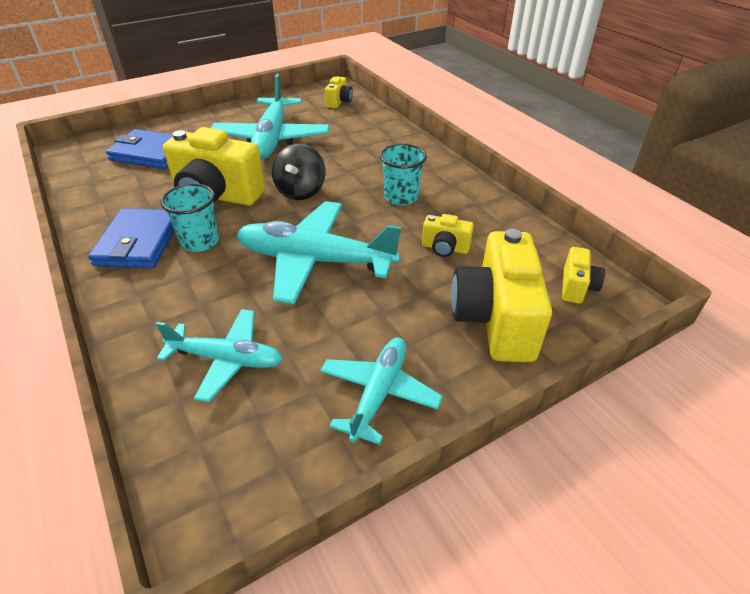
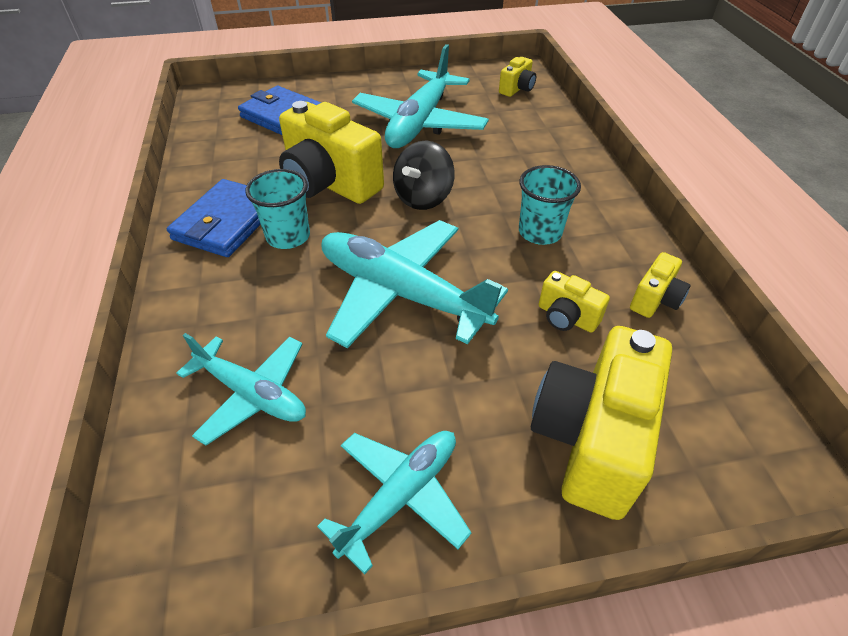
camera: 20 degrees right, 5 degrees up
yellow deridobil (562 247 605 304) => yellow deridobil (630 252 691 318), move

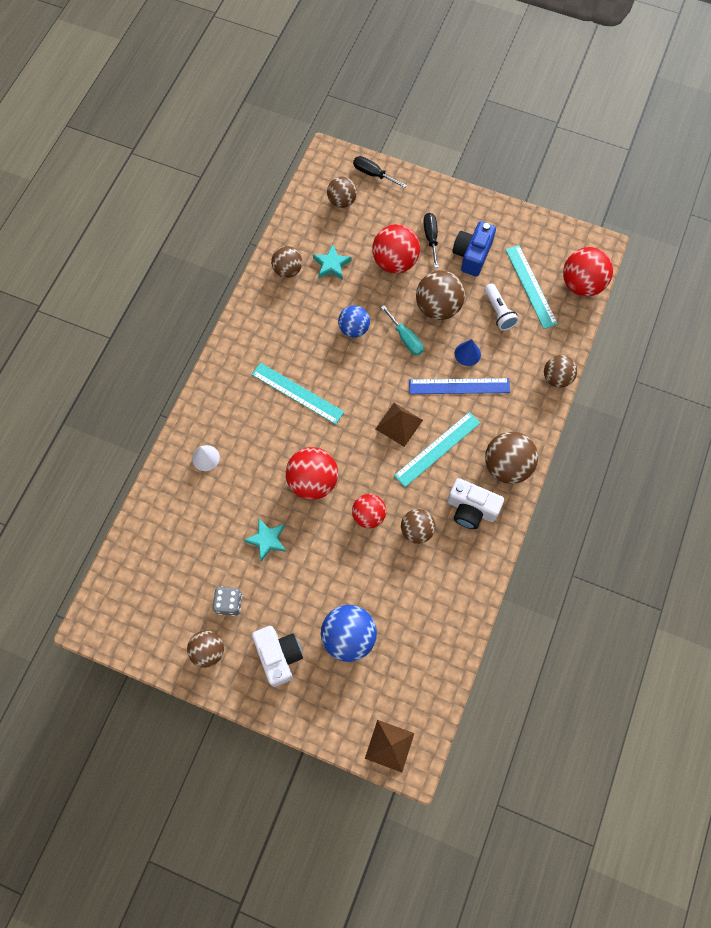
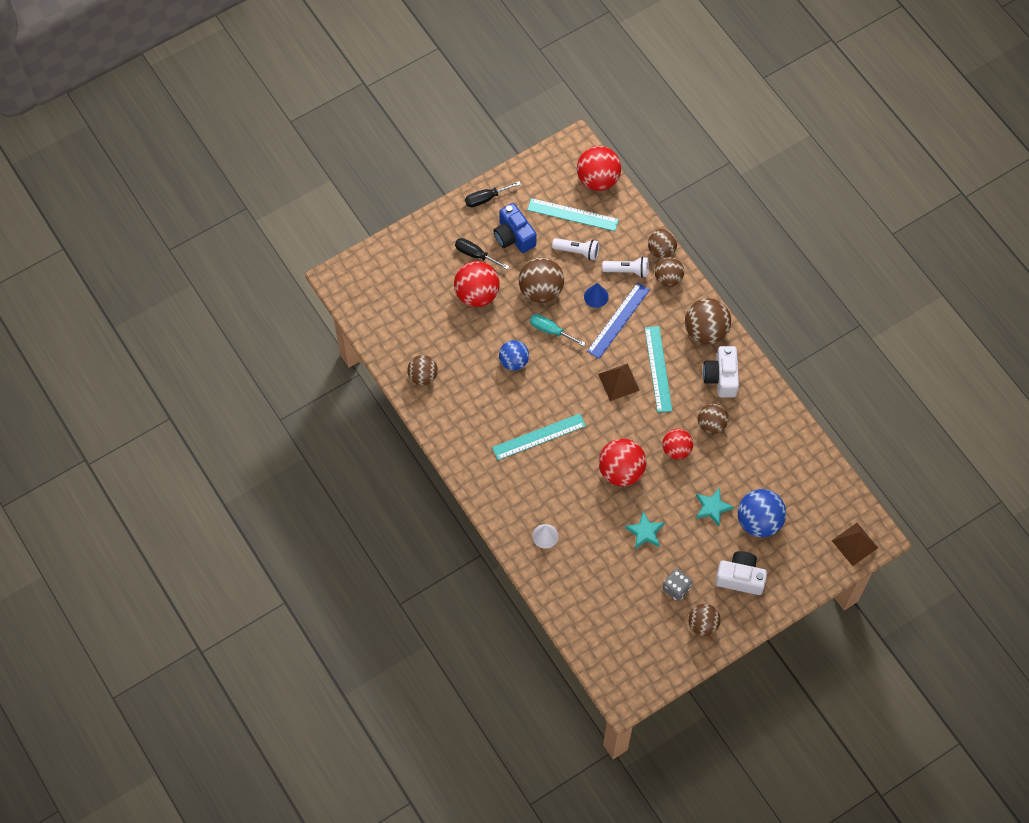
camera: 55 degrees left, 5 degrees down
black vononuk (353 156 407 188) => black vononuk (465 181 521 207), move
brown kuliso (327 176 357 208) => brown kuliso (655 257 684 287), move
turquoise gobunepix (313 245 352 280) => turquoise gobunepix (696 488 734 526), move
turquoise vononuk (381 305 424 355) => turquoise vononuk (530 314 585 346), 150 degrees counterclockwise
white deridobil (447 478 504 529) => white deridobil (703 346 739 397), 120 degrees clockwise
nothing => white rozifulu (602 256 648 278)

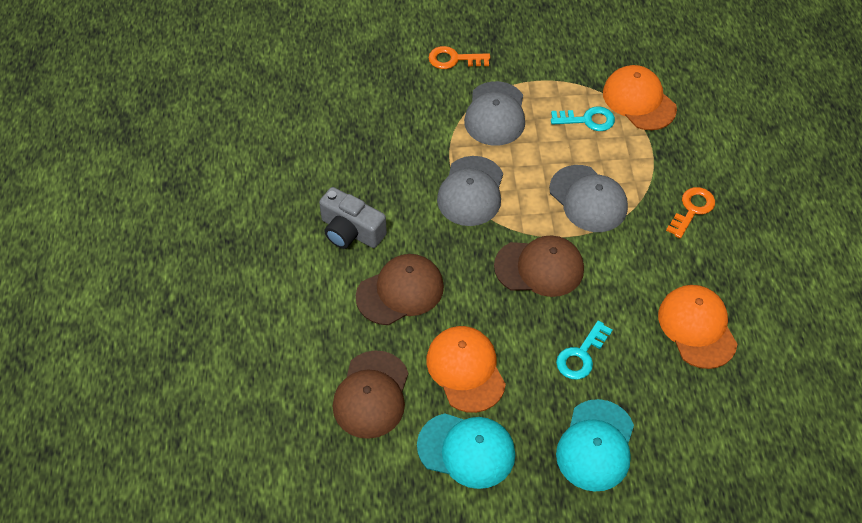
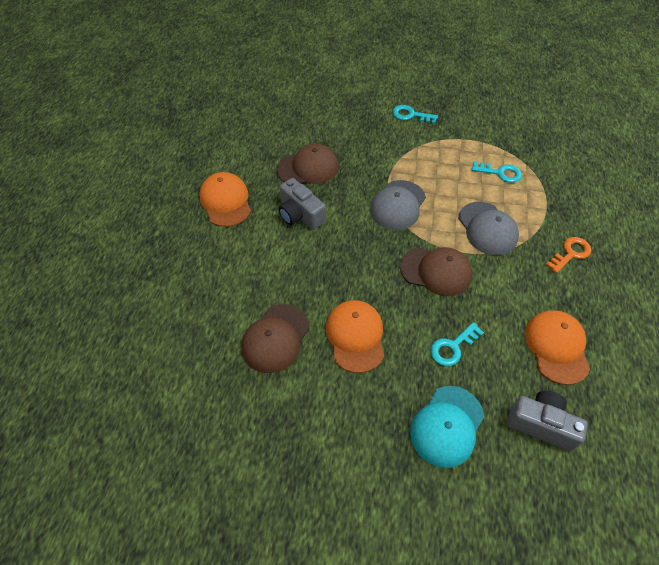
camera: 15 degrees right, 0 degrees up
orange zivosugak (429 46 490 69) => turquoise zivosugak (393 105 438 124)
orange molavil (603 65 677 130) => orange molavil (199 172 251 227), move
grey molavil (464 81 525 146) => nothing
brown molavil (356 254 444 325) => brown molavil (276 143 339 184), move
turquoise molavil (417 413 515 489) => nothing
nothing => grey deridobil (507 391 588 451)

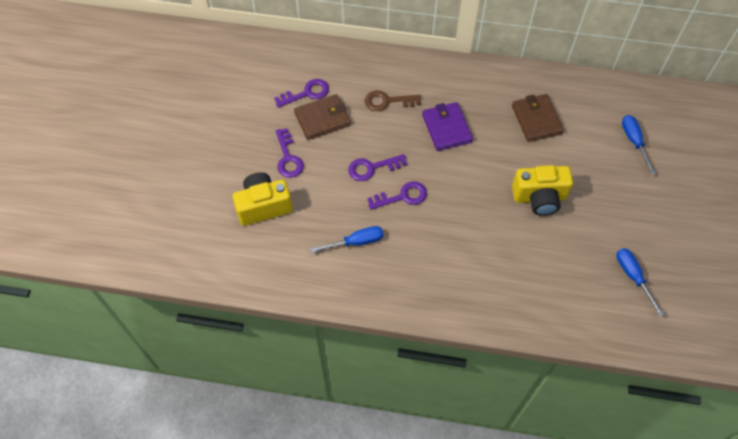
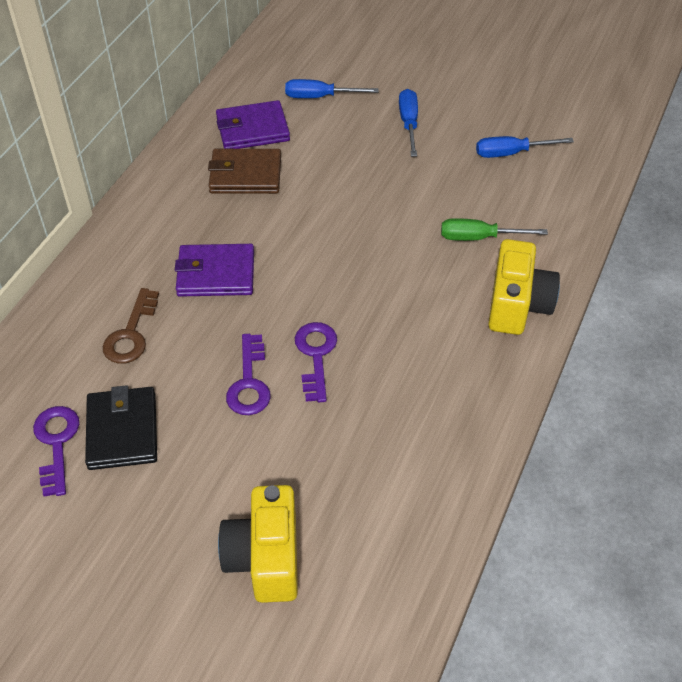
camera: 75 degrees left, 10 degrees down
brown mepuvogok (294 94 351 140) => black mepuvogok (85 385 157 470)
purple zivosugak (276 128 304 178) => nothing
yellow deridobil (512 165 573 216) => yellow deridobil (488 239 560 335), move
blue vononuk (310 226 383 253) => blue vononuk (399 89 418 157), move
nothing => purple mepuvogok (216 100 290 149)
nothing => green vononuk (441 218 548 241)

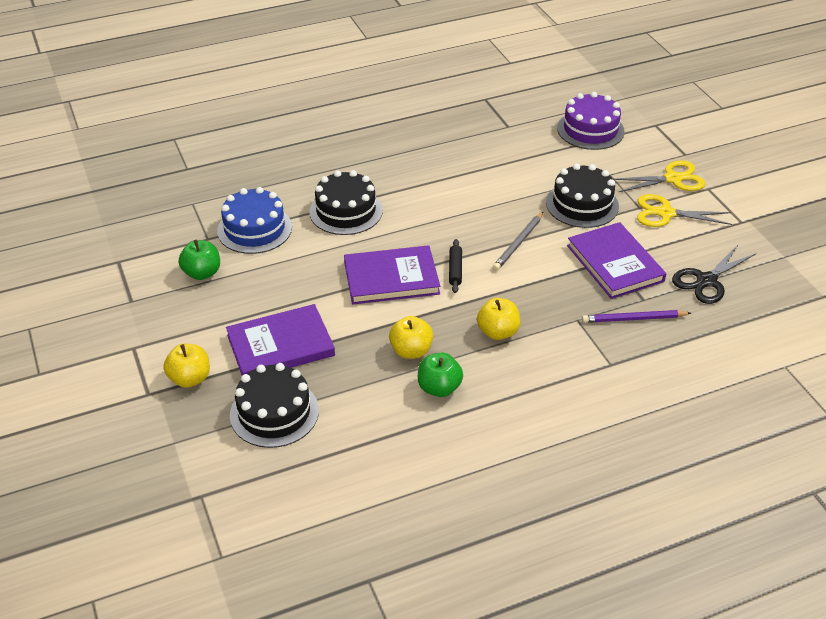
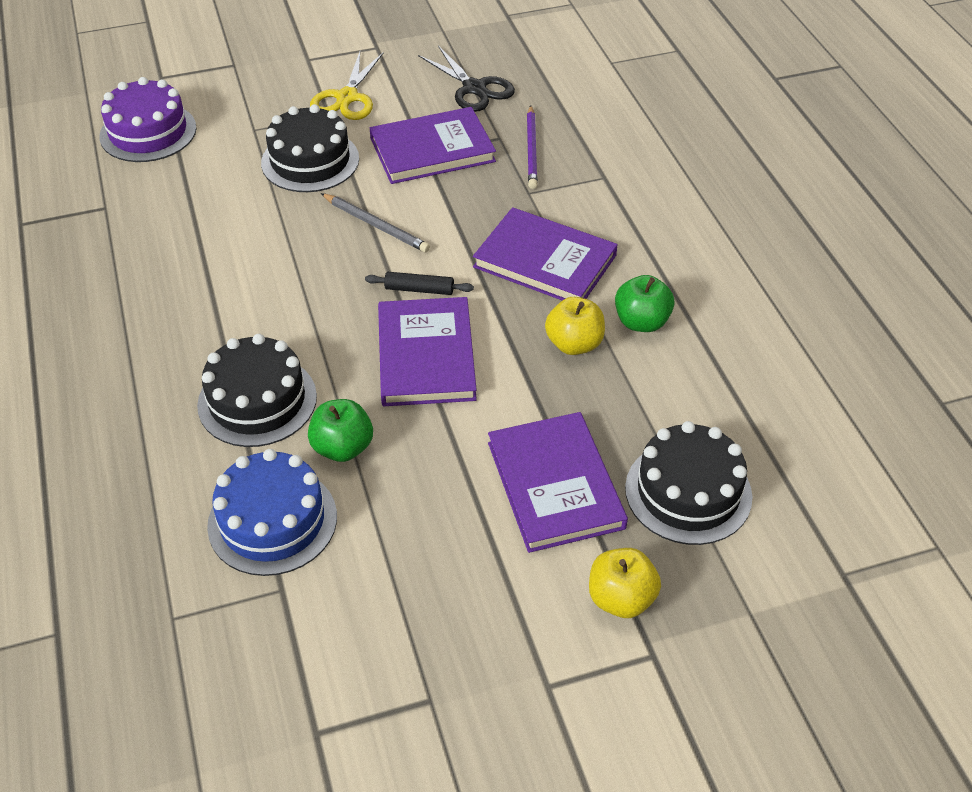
camera: 85 degrees left, 5 degrees up
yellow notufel (613 160 705 192) => nothing
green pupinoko (179 240 220 280) => green pupinoko (308 399 373 462), move
yellow pupinoko (477 298 520 340) => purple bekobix (473 207 618 301)

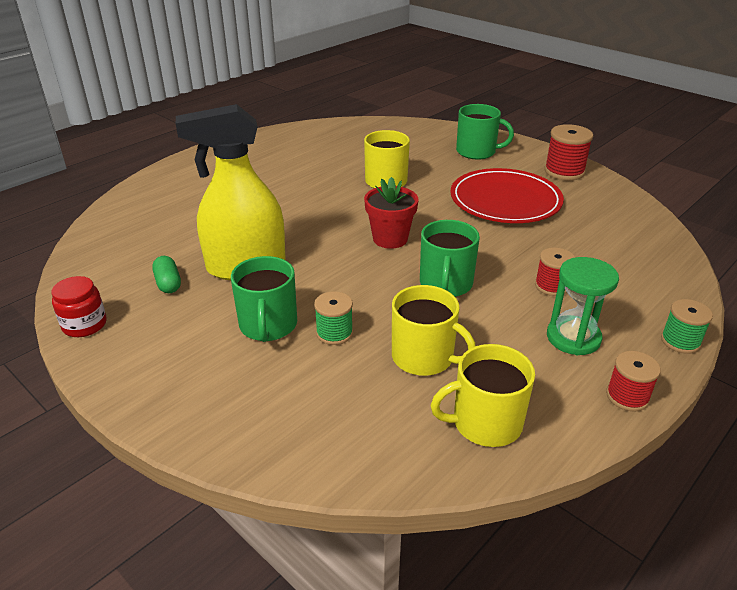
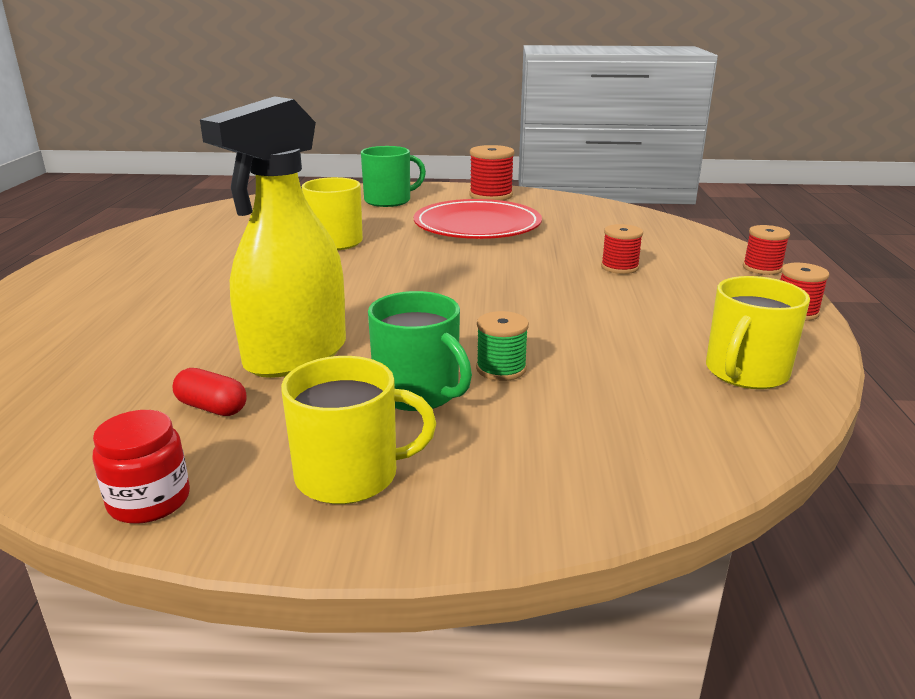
camera: 40 degrees left, 10 degrees down
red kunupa (364 177 419 249) => nothing
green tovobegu (420 220 480 297) => nothing
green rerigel (152 256 181 293) => red rerigel (173 368 247 416)
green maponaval (547 257 619 355) => nothing
yellow tovobegu (392 285 476 376) => yellow tovobegu (281 356 436 504), move
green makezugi (661 299 713 354) => red makezugi (743 225 790 275)

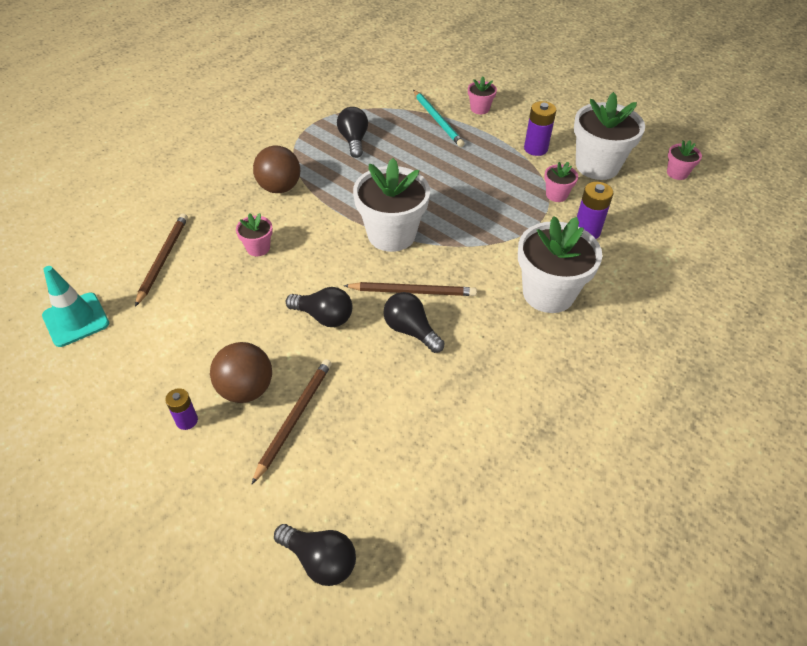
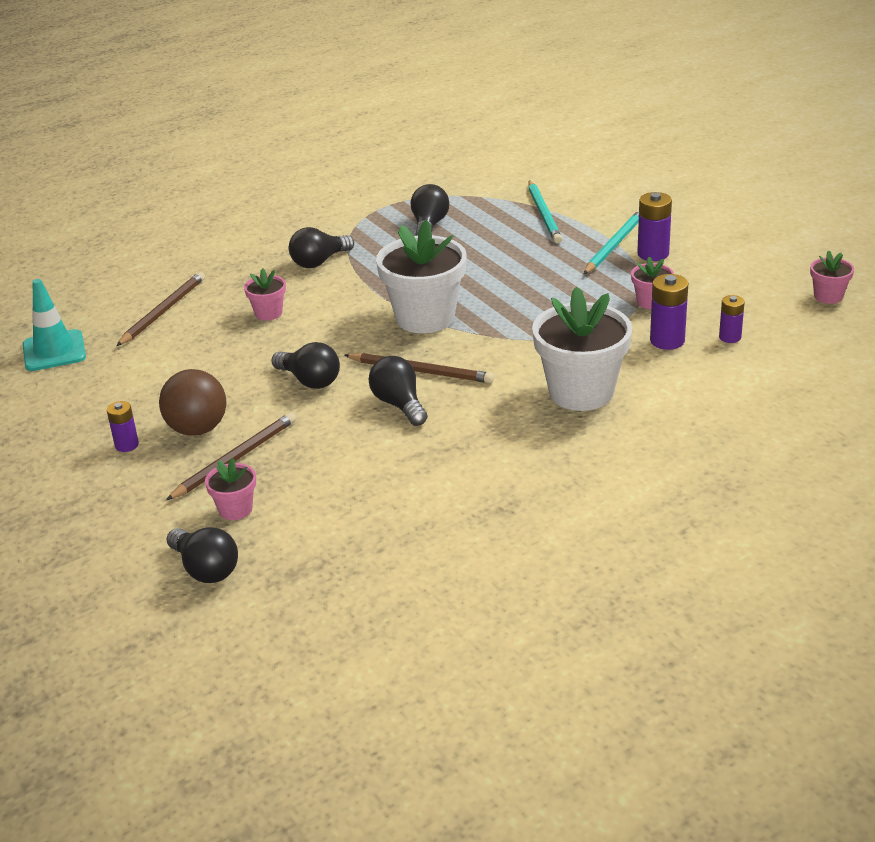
camera: 20 degrees right, 15 degrees down
pink kunupa (468 77 497 114) => pink kunupa (205 458 256 520), move
white kunupa (574 92 645 180) => nothing
brown kuliso (253 145 300 193) => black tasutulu (289 227 354 268)
nothing => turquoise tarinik (584 210 639 274)
nothing => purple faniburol (719 295 745 343)

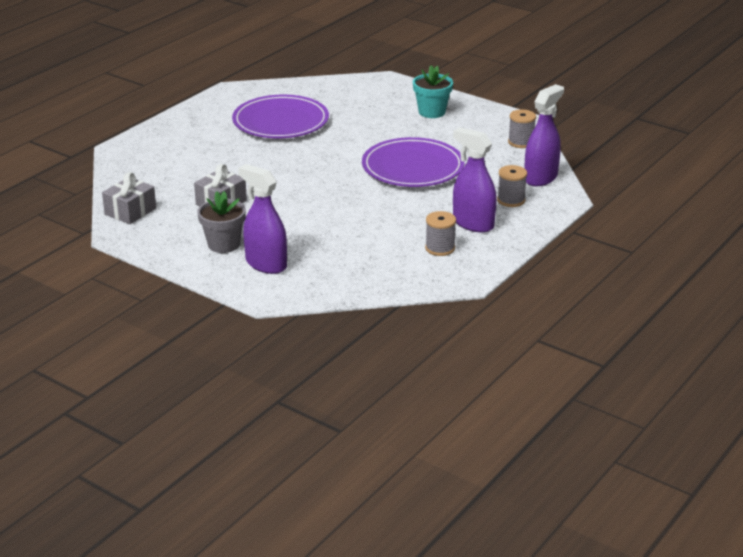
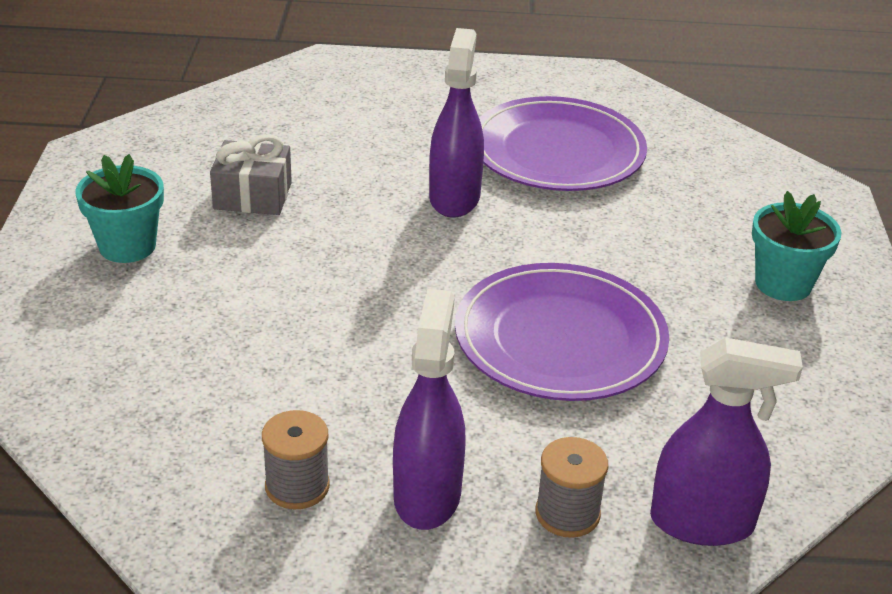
camera: 55 degrees right, 5 degrees up
grey makezugi (508 109 536 148) => nothing
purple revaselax (238 164 287 274) => purple revaselax (429 28 484 218), move
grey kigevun (102 172 156 224) => nothing
grey kunupa (197 191 246 253) => turquoise kunupa (76 154 164 263)

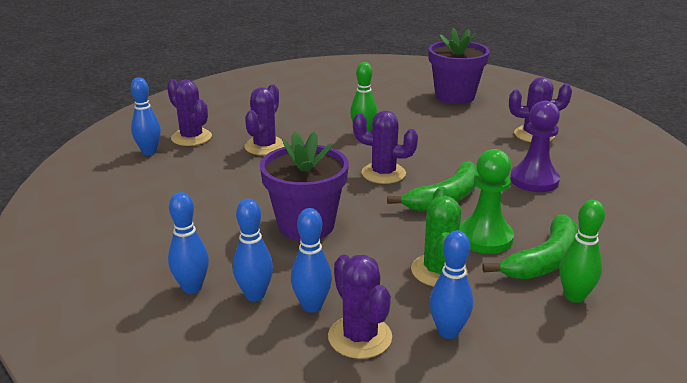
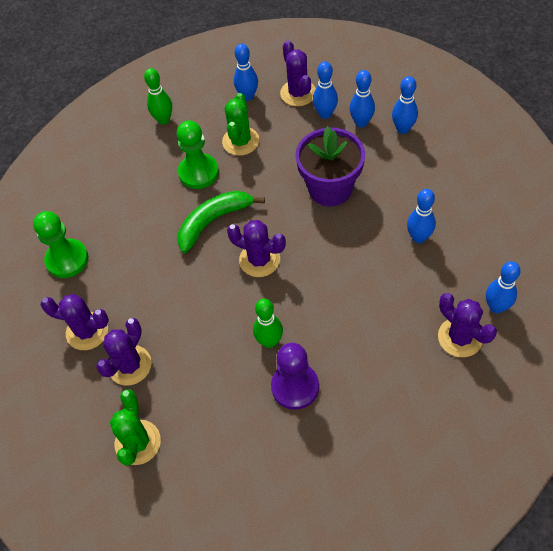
camera: 170 degrees left, 30 degrees up
purple kunupa (428 28 490 104) => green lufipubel (110 389 161 466)
purple lufipubel (244 84 285 155) => purple lufipubel (96 318 152 385), move
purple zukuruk (510 101 560 192) => purple zukuruk (271 343 319 410), move
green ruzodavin (482 214 578 279) => nothing
nothing => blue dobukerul (407 189 436 243)
nothing => green zukuruk (33 211 88 278)

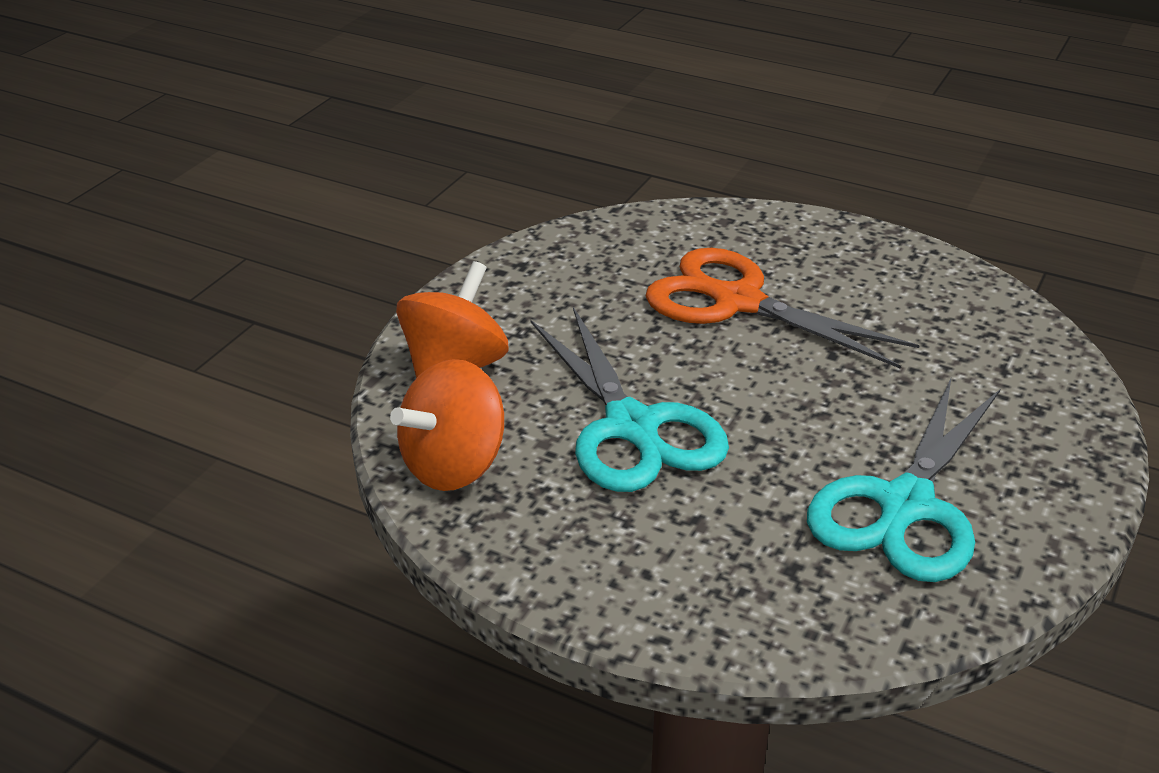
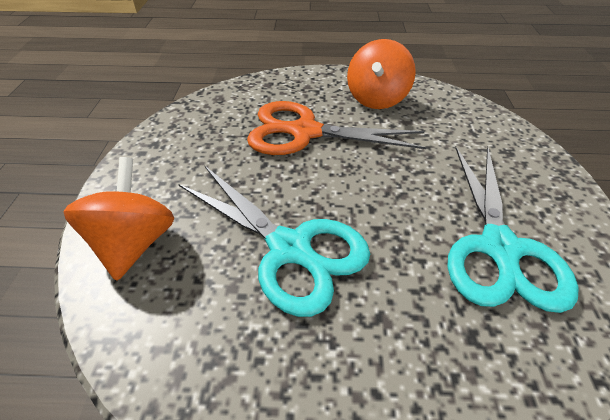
camera: 25 degrees left, 10 degrees up
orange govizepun (390 359 504 491) => orange govizepun (347 39 416 109), move

